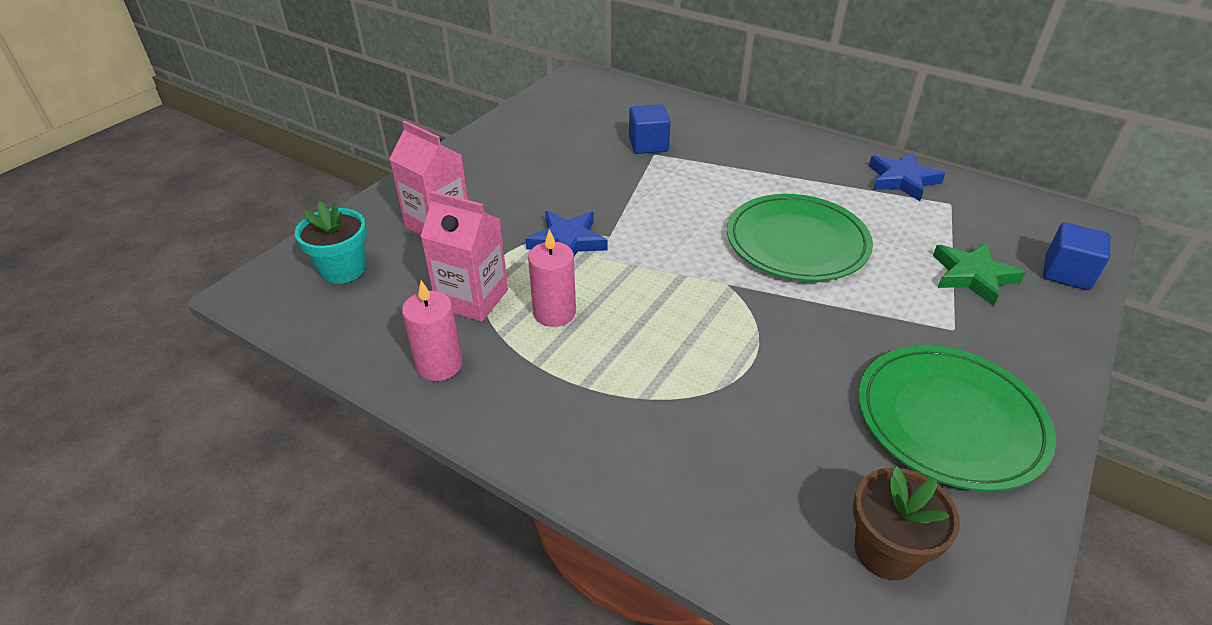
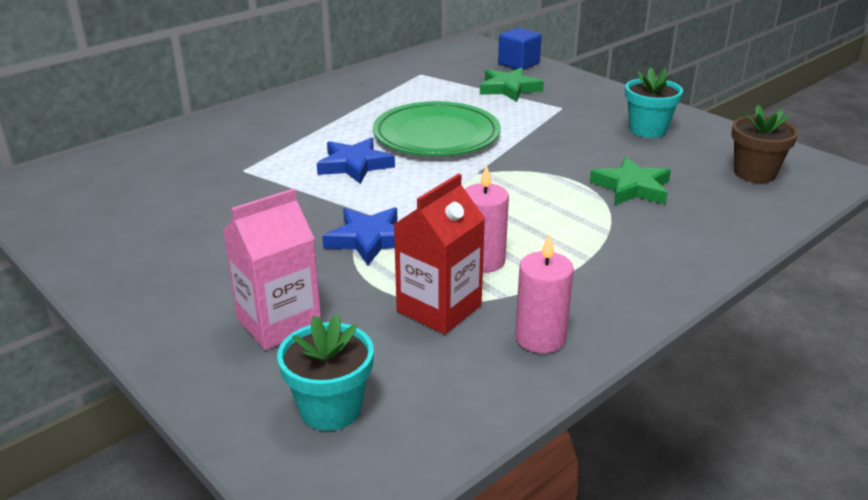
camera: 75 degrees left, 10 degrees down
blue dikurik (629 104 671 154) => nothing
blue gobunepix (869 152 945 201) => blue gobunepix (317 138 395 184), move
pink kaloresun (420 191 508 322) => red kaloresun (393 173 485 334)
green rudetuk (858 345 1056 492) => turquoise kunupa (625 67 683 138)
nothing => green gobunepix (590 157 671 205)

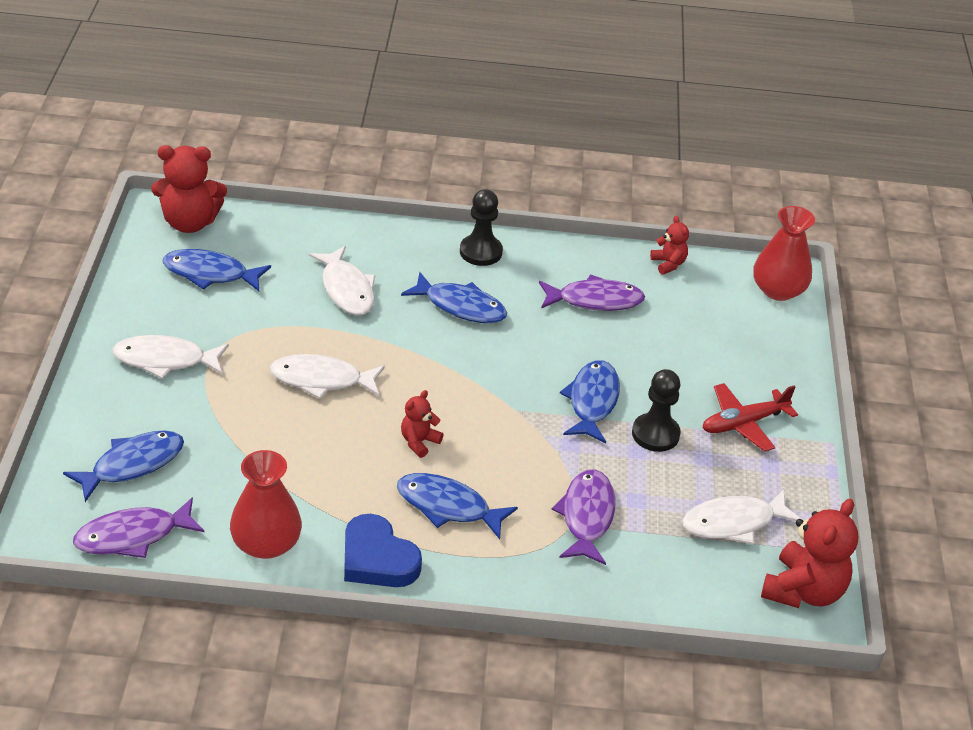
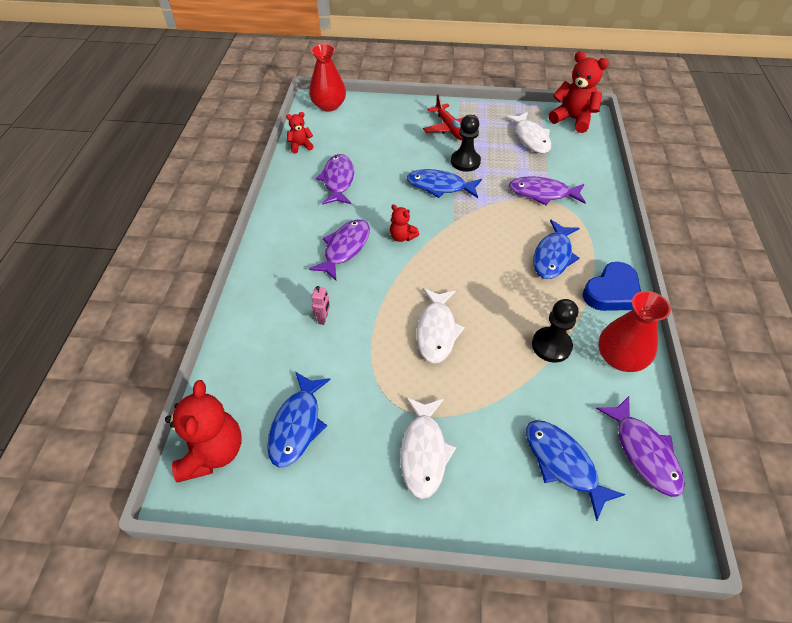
camera: 85 degrees left, 10 degrees up
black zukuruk (460 189 503 266) => black zukuruk (532 299 578 363), move
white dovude (309 246 375 315) => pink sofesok (311 286 330 325)
blue dovude (401 272 507 323) => purple dovude (309 219 370 280)
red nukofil (401 390 443 458) => red nukofil (390 204 419 242), move

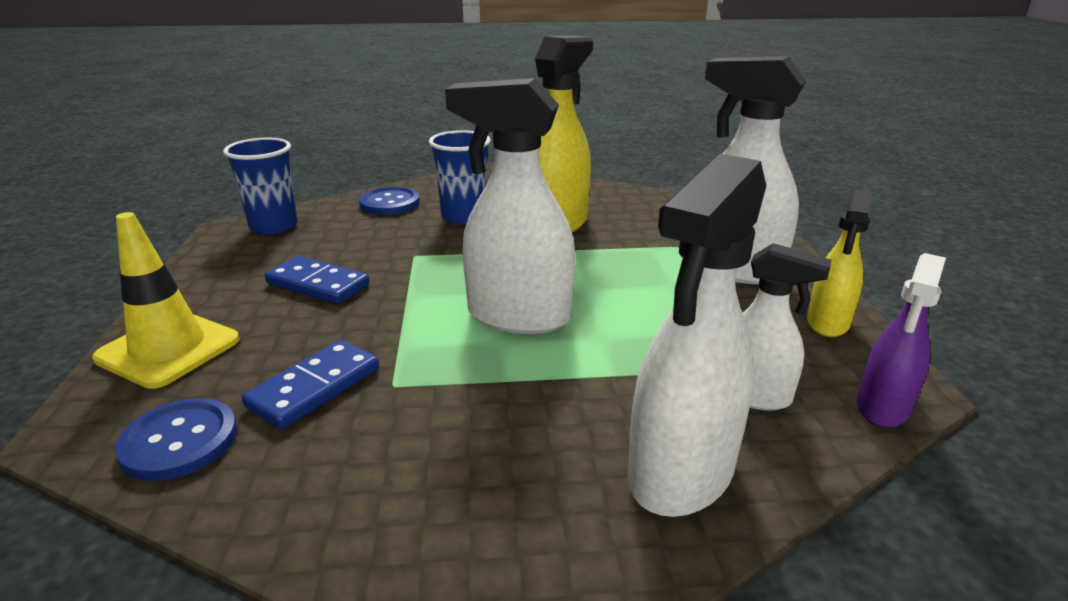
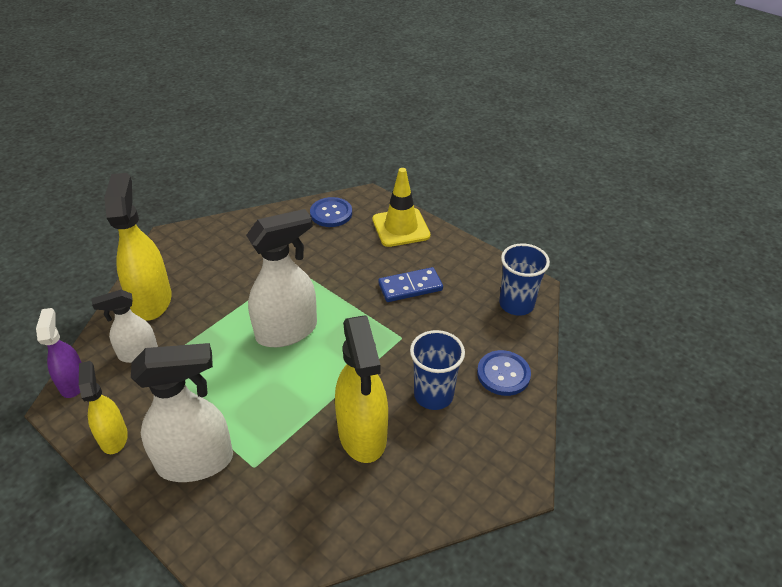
camera: 135 degrees right, 15 degrees up
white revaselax (628 153 766 517) => yellow revaselax (104 173 172 321)
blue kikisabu (242 340 379 429) => nothing

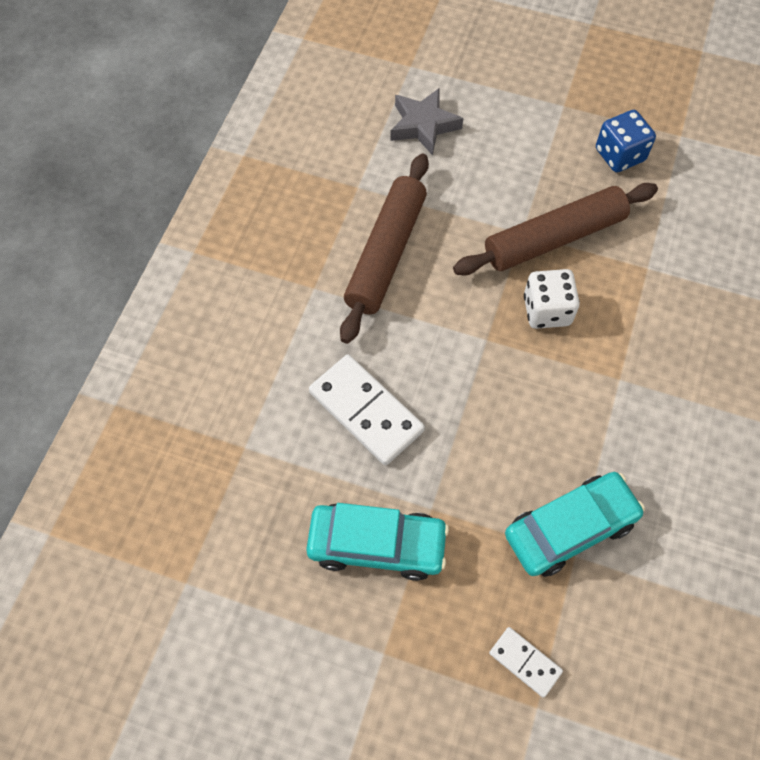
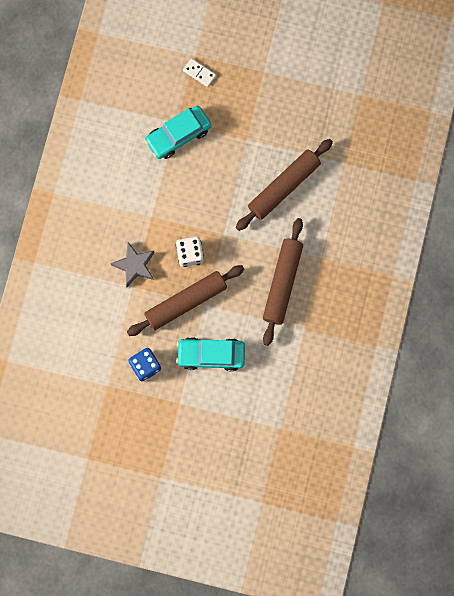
camera: 175 degrees right, 15 degrees up
grey gobunepix (390 88 463 156) => grey gobunepix (110 242 155 287), move
white kikisabu (309 355 425 465) => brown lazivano (236 139 333 231)
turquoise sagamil (306 503 449 581) => turquoise sagamil (176 337 245 371), move

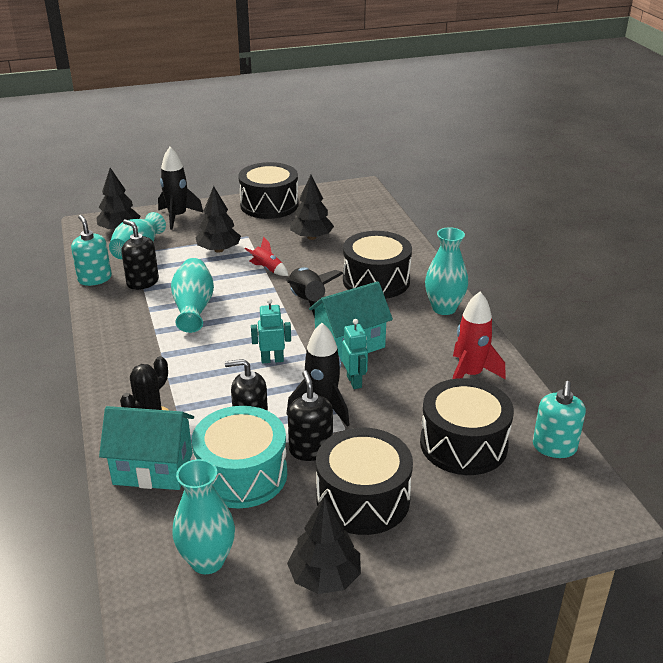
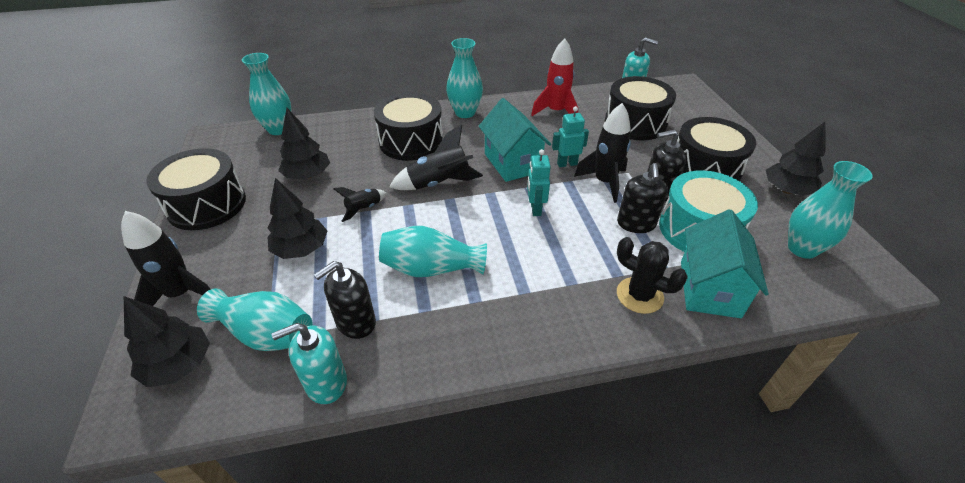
camera: 85 degrees left, 10 degrees up
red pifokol (245 237 289 276) => black pifokol (333 187 387 222)
nothing => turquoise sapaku (242 53 292 135)

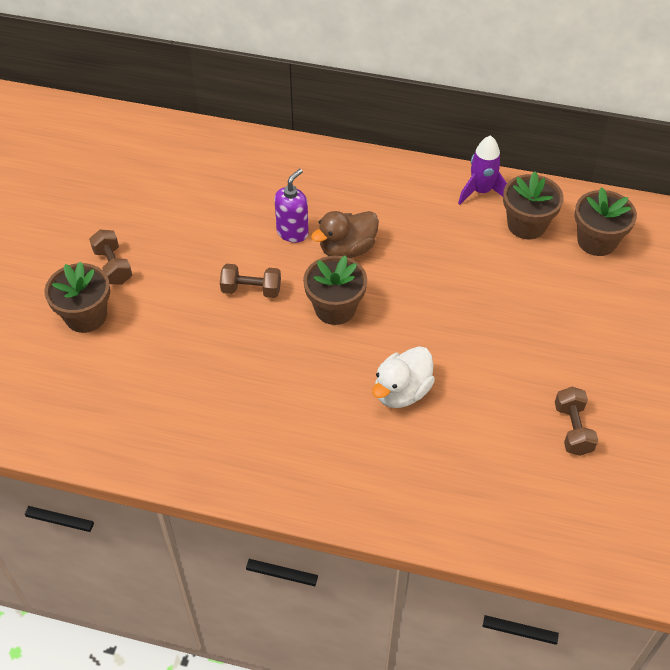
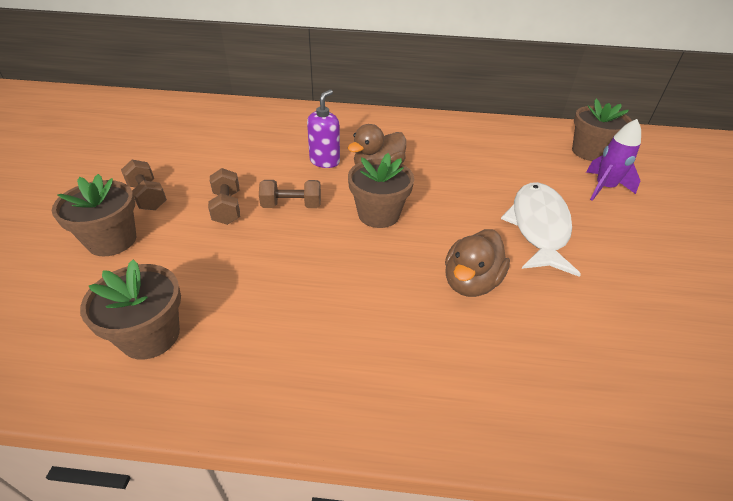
camera: 10 degrees left, 10 degrees down
purple pifokol (458 135 507 205) => purple pifokol (586 119 641 201), move
brown kunupa (503 171 564 239) => brown kunupa (80 260 181 360), move
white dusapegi (372 346 435 408) => brown dusapegi (445 229 510 297)
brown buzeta (555 387 598 456) => brown buzeta (208 168 240 225), move
nothing => white dovude (501 182 581 277)

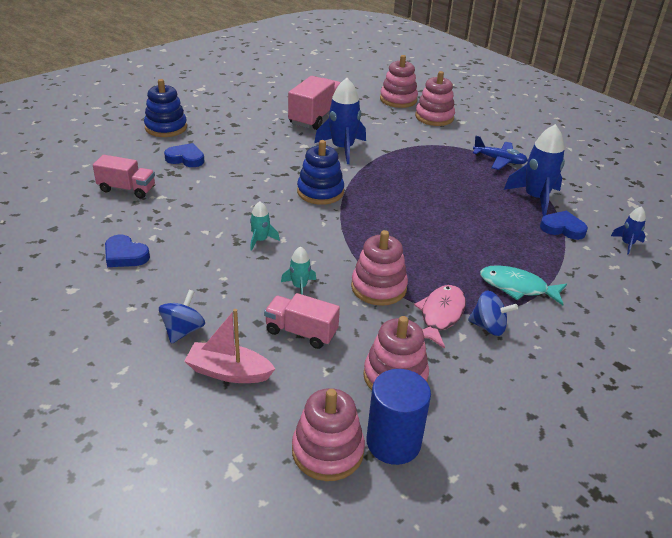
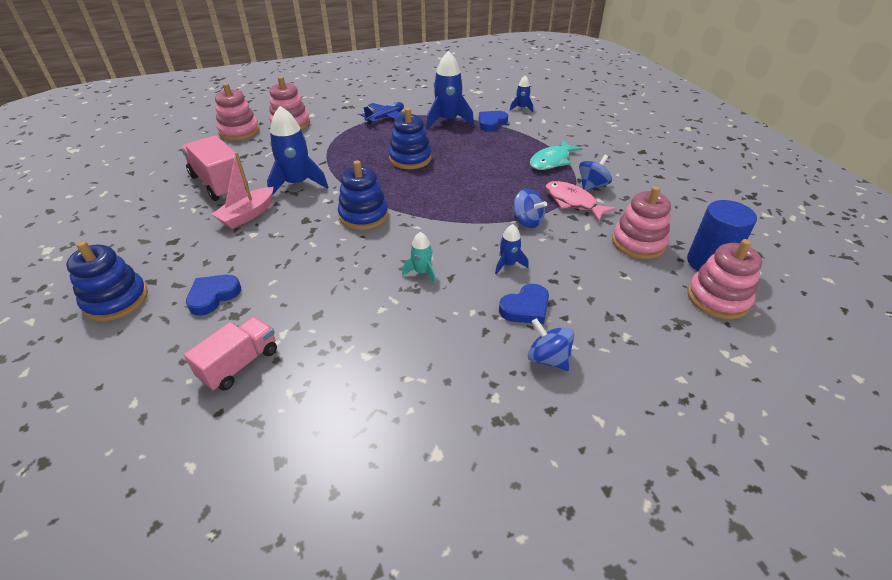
camera: 65 degrees left, 5 degrees up
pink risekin (351 230 408 306) => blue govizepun (513 189 547 228)
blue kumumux (105 235 150 267) => blue kumumux (499 284 549 324), move
turquoise pifokol (281 246 316 295) => blue pifokol (495 224 529 274)
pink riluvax (264 293 340 349) => nothing
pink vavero (184 309 275 383) => pink vavero (211 152 273 229), move
nothing => blue risekin (389 108 431 169)

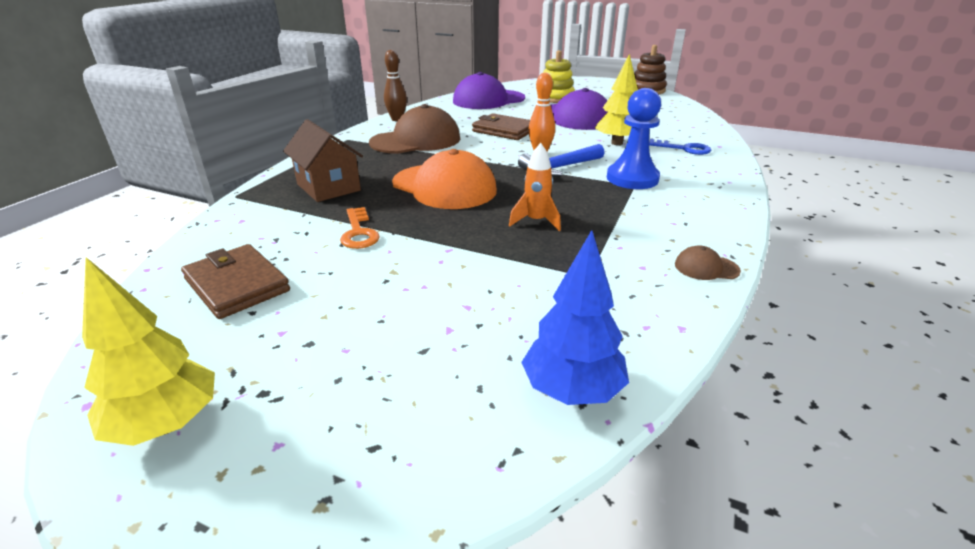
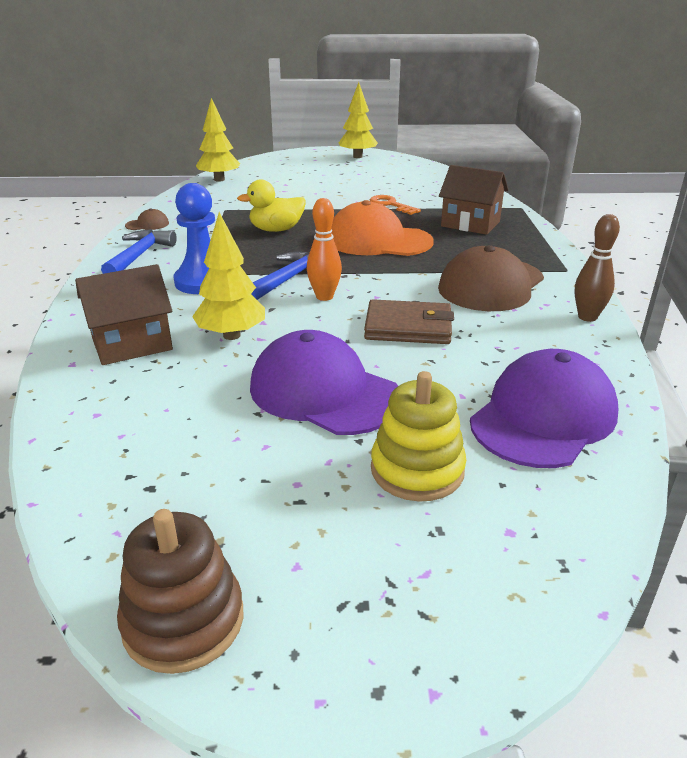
camera: 155 degrees right, 0 degrees up
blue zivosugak (649 139 711 155) => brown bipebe (75 264 173 365)
orange pifokol (509 143 561 231) => yellow dusapegi (237 179 305 232)
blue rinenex (521 230 629 405) => yellow rinenex (196 98 240 182)
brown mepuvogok (181 244 290 319) => nothing
nothing => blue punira (101 229 177 274)

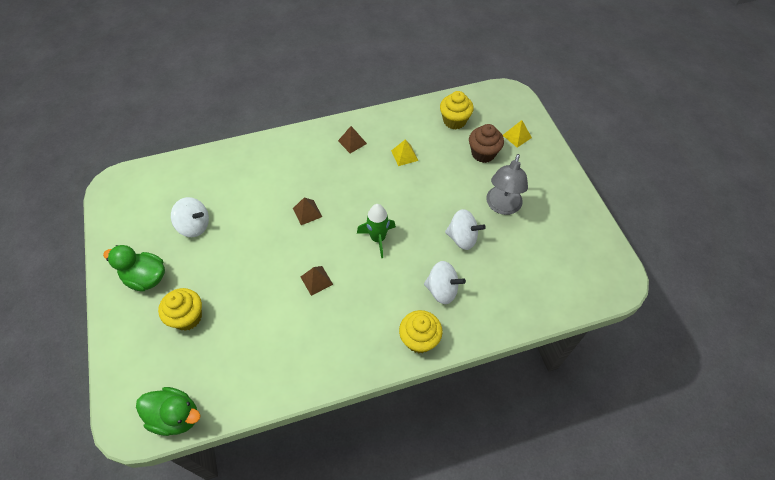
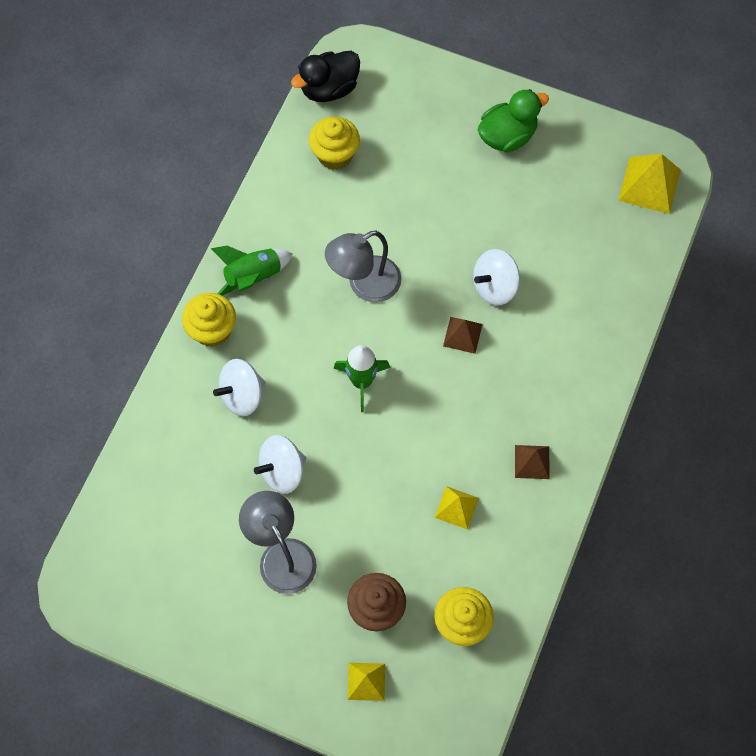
camera: 130 degrees right, 10 degrees up
white govizepun (171 197 209 237) => white govizepun (473 249 520 306), move
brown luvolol (301 266 333 296) => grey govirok (325 231 402 302)
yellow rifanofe (158 288 202 331) => yellow rifanofe (309 116 360 170), move
green dusapegi (136 387 200 436) => black dusapegi (291 51 360 102)
nothing => yellow luvolol (618 154 681 214)
nothing => green pifokol (211 246 293 296)

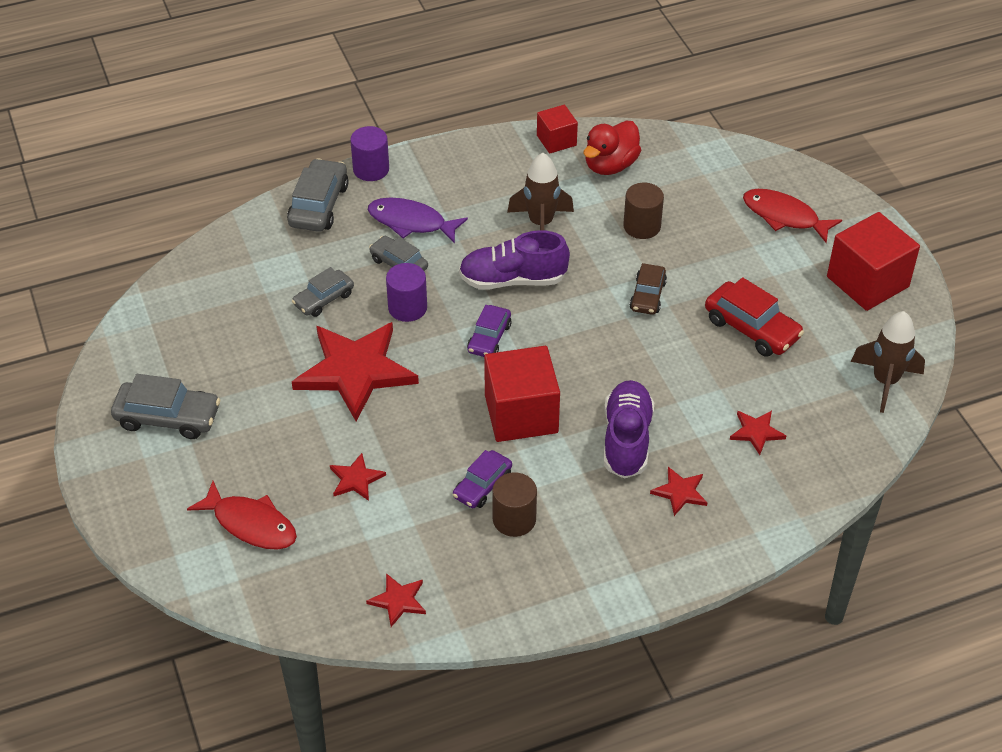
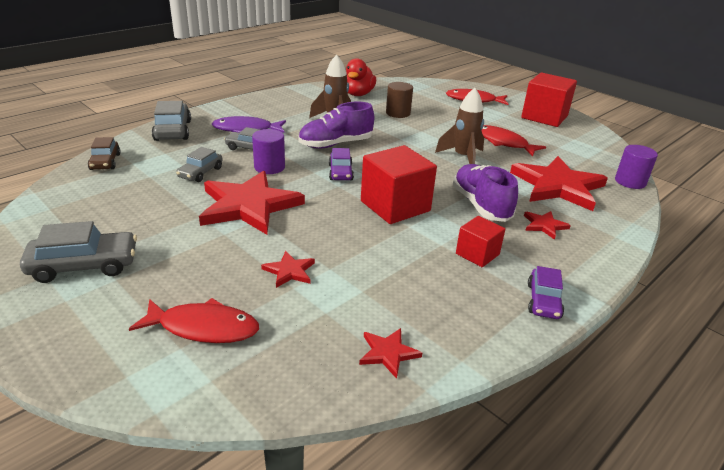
camera: 25 degrees left, 15 degrees down
red dikurik (537 105 578 153) => red dikurik (456 216 505 267), move
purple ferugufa (350 126 389 181) => purple ferugufa (615 145 658 189), move
brown sagamil (630 263 667 315) => brown sagamil (88 137 121 170), move
red sagamil (705 277 804 357) => red dovude (482 125 546 156)
brown pifokol (851 311 925 413) => brown pifokol (435 88 484 164), move
red gobunepix (730 411 786 455) => red gobunepix (510 156 608 211), x2.29
purple sagamil (453 450 512 508) => purple sagamil (528 266 564 319), move
brown ferugufa (492 472 537 537) => nothing

